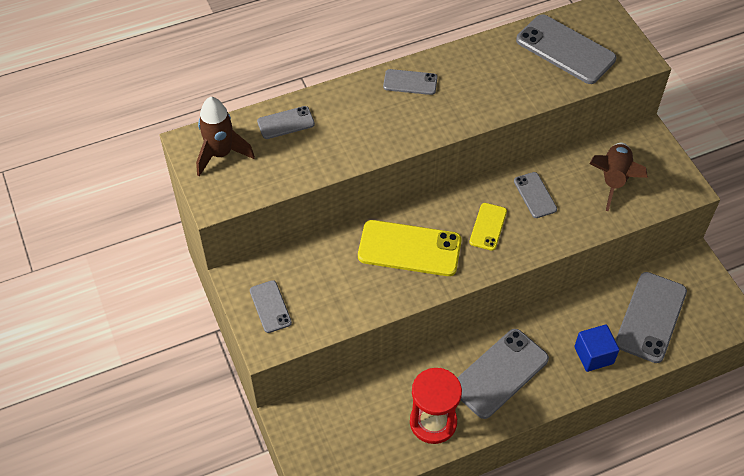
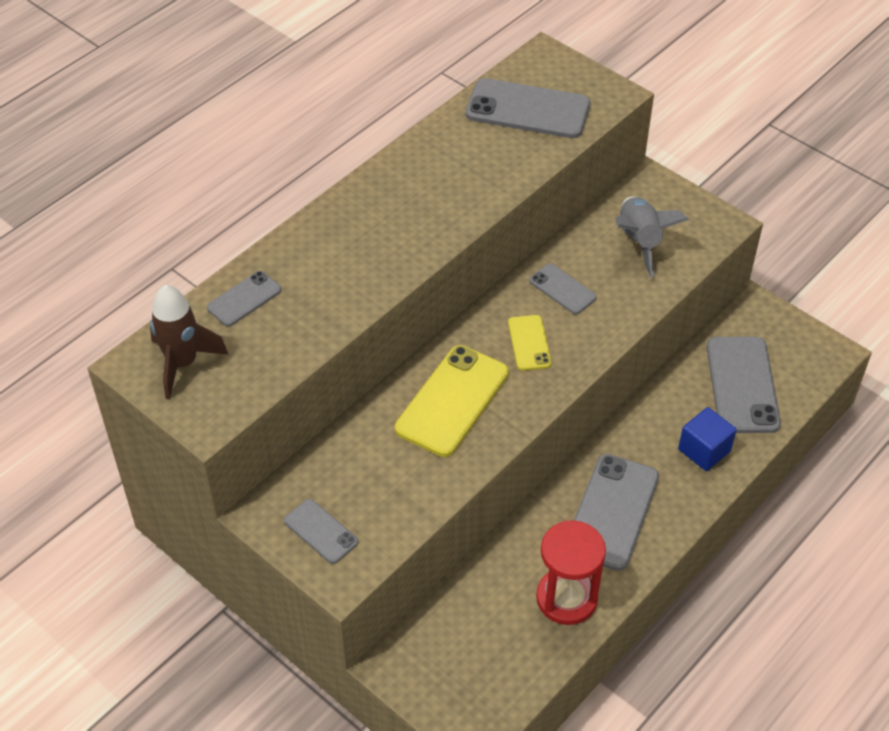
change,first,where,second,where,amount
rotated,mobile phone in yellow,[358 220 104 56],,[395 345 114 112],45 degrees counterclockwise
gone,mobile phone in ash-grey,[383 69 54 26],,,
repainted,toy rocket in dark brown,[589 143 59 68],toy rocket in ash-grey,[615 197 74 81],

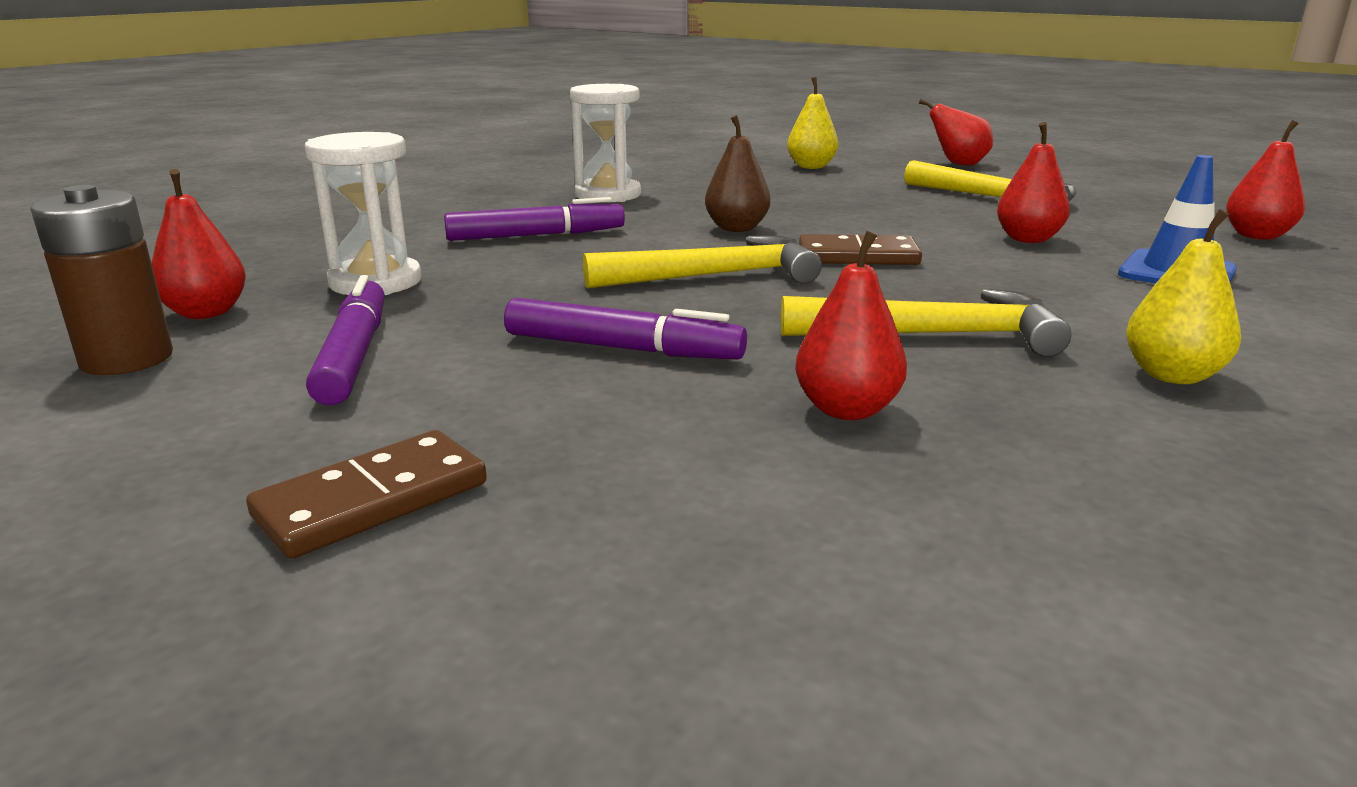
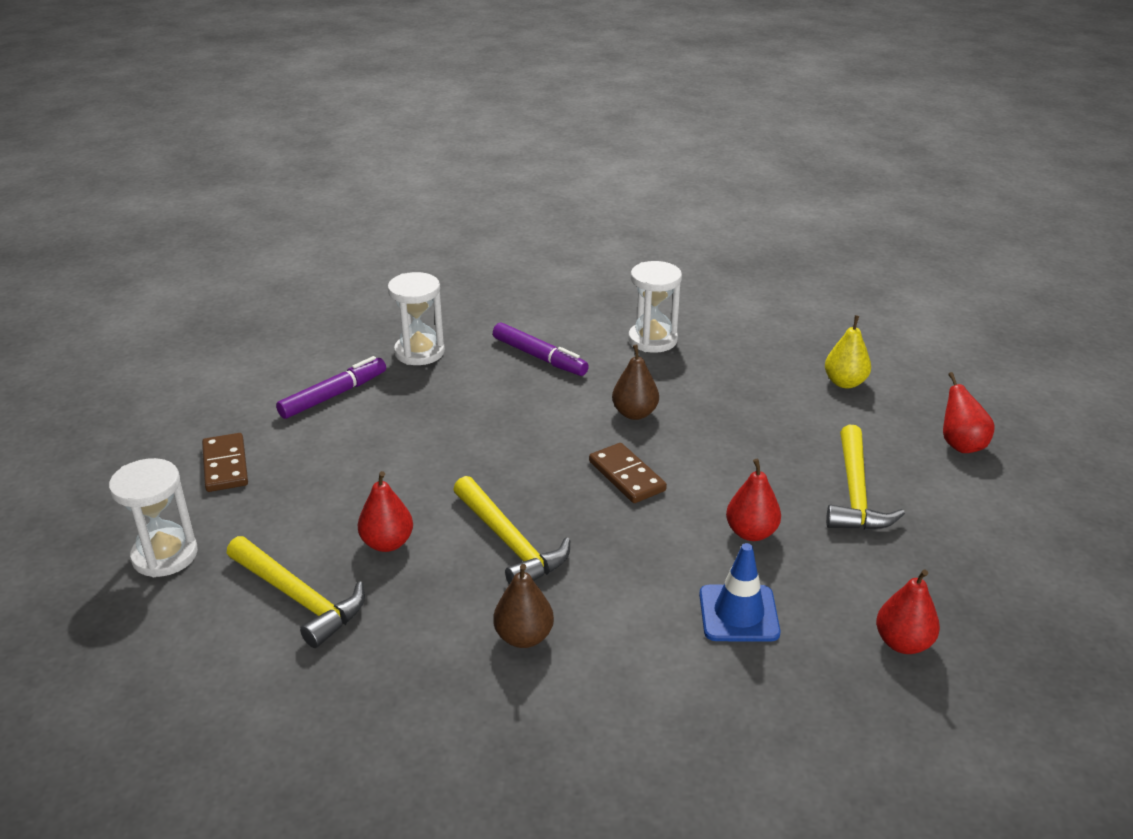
change,first,where,second,where,amount
gone,battery in dark brown,[30 185 143 190],,,
gone,toy pear in scarlet,[151 169 95 150],,,
rotated,domino tile in dark brown,[246 430 241 129],,[202 433 46 59],60 degrees clockwise
gone,felt pen in royal purple,[504 298 243 61],,,
shifted,hammer in yellow,[583 235 239 54],,[227 536 138 112],
repainted,toy pear in yellow,[1126 209 115 175],toy pear in dark brown,[493 564 61 84],
new,,,sand timer in pure white,[109 458 89 119],

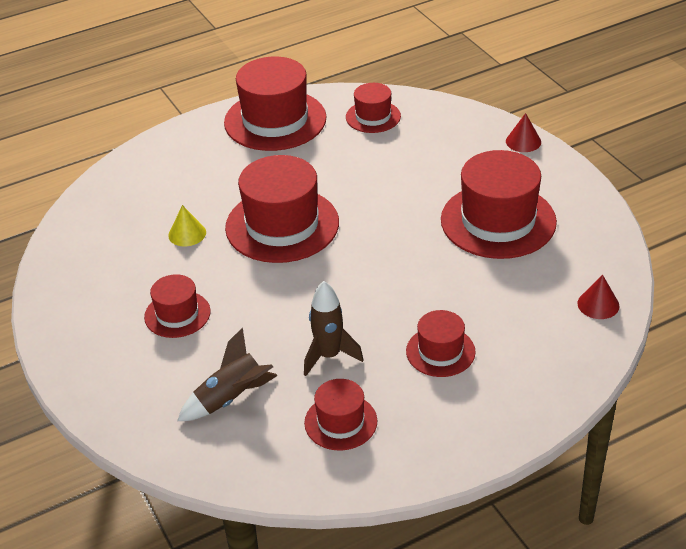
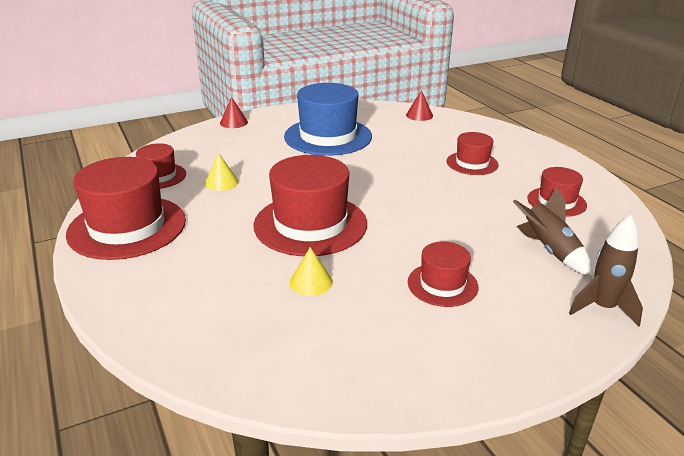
change,first,where,second,where,amount
shifted,toy rocket in dark brown,[304 281 59 95],,[569 215 74 112],
repainted,top hat in scarlet,[441 150 116 109],top hat in cobalt,[284 83 88 73],
new,,,solid cone in yellow,[205 153 34 38],

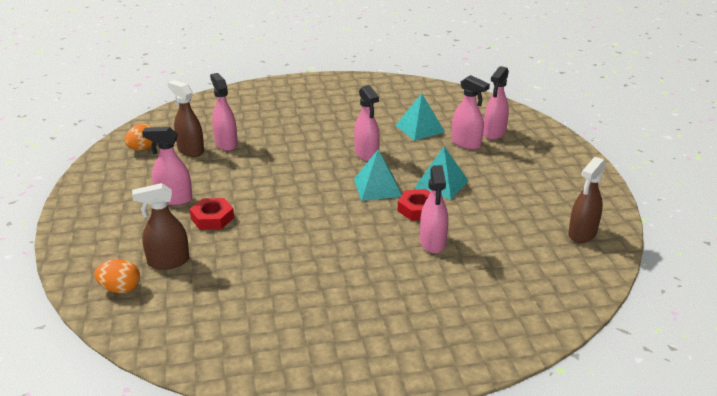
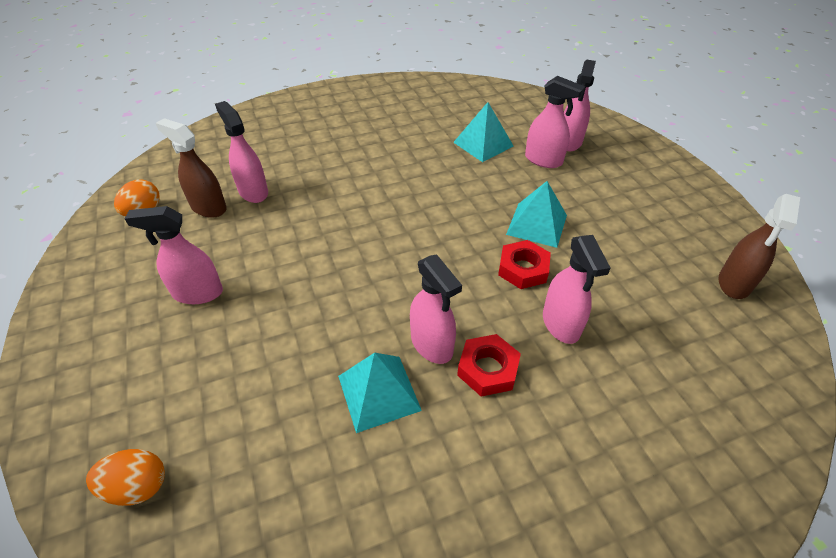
change,first,where,second,where,amount
gone,spray bottle in dark brown,[132 183 57 87],,,
shifted,nut in scarlet,[190 198 44 32],,[457 334 64 63],
shifted,spray bottle in rose-pink,[354 85 26 76],,[410 255 52 109],
shifted,pyramid in aqua,[354 150 48 51],,[338 353 84 80],

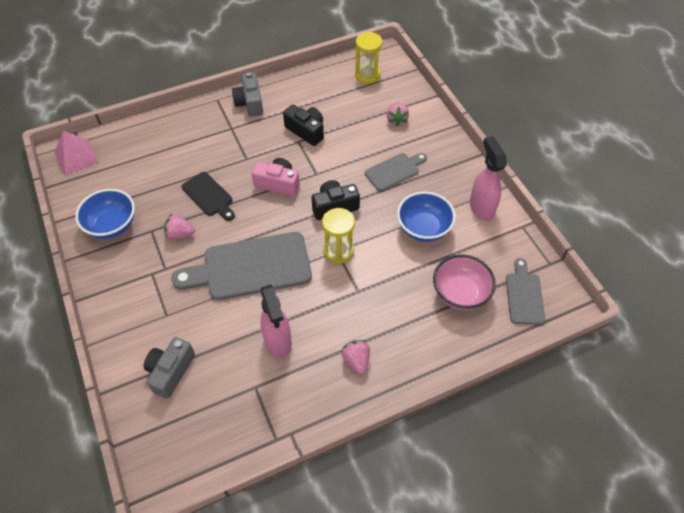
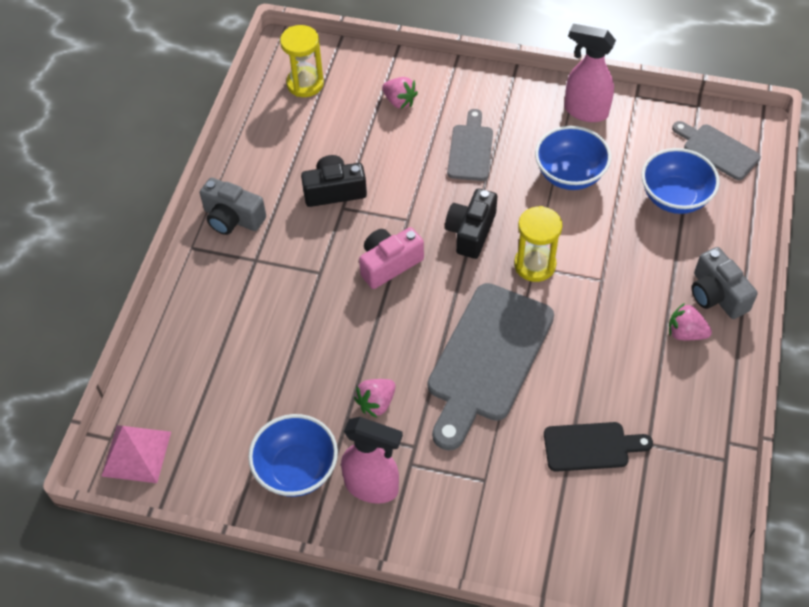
change,first,where,second,where,amount
shifted,compact camera in ash-grey,[144 337 51 62],,[692 247 66 72],
shifted,chopping board in ebony,[182 172 53 49],,[544 422 109 50],
shifted,spray bottle in rose-pink,[260 284 32 74],,[341 417 62 87],
repainted,bowl in rose-pink,[433 255 63 55],bowl in cobalt,[642 148 78 66],

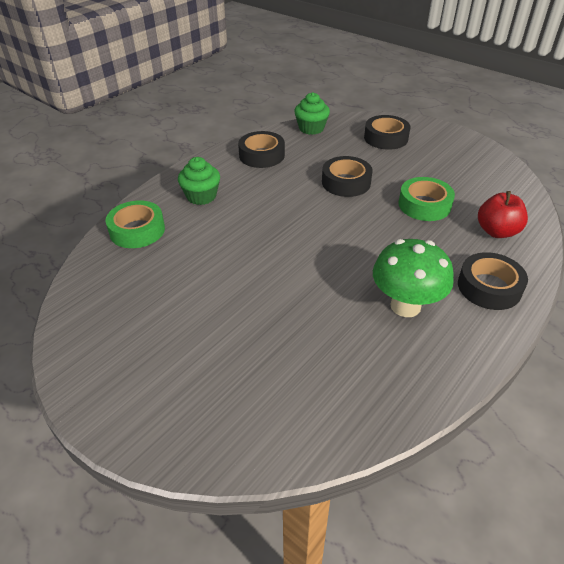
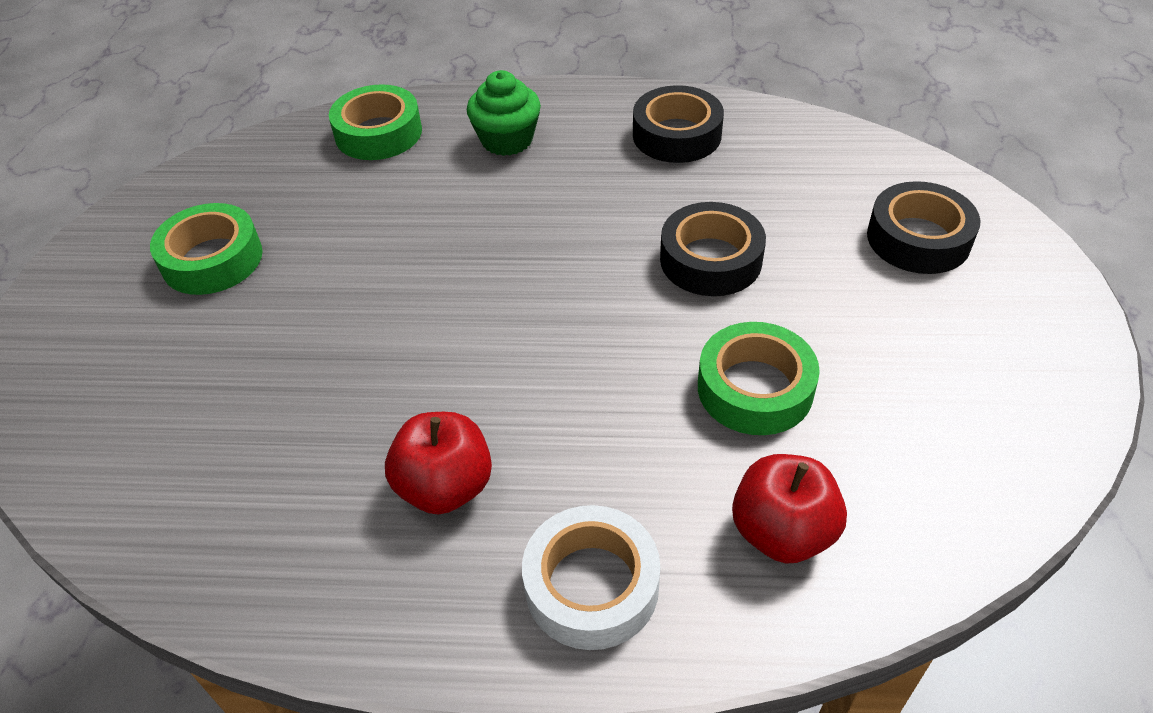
change,first,where,second,where,amount
gone,muffin in green,[294 92 36 43],,,
swapped,mushroom in green,[373 239 81 78],toy apple in scarlet,[385 412 107 102],
repainted,sticky tape in ebony,[458 252 70 58],sticky tape in pure white,[522 505 138 145],
new,,,sticky tape in green,[150 203 113 92],

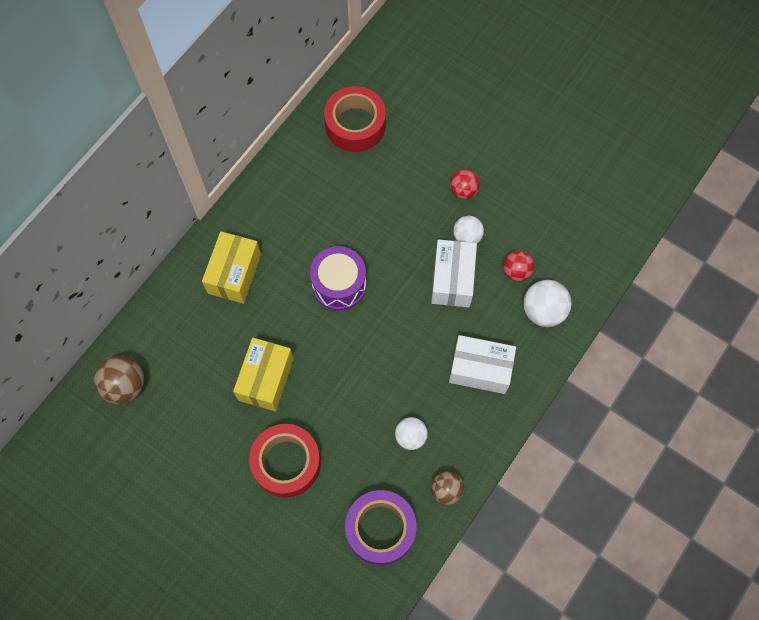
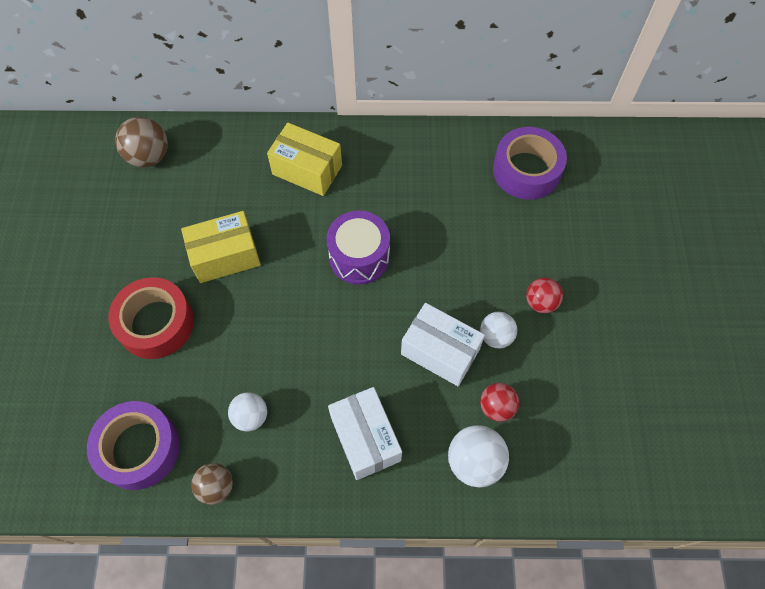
change,first,where,second,where,amount
rotated,box in yellow,[202 231 59 73],,[267 123 75 73],45 degrees clockwise
repainted,sticky tape in scarlet,[324 86 62 66],sticky tape in royal purple,[493 127 74 73],
rotated,box in pure white,[431 240 46 67],,[401 303 84 83],60 degrees clockwise

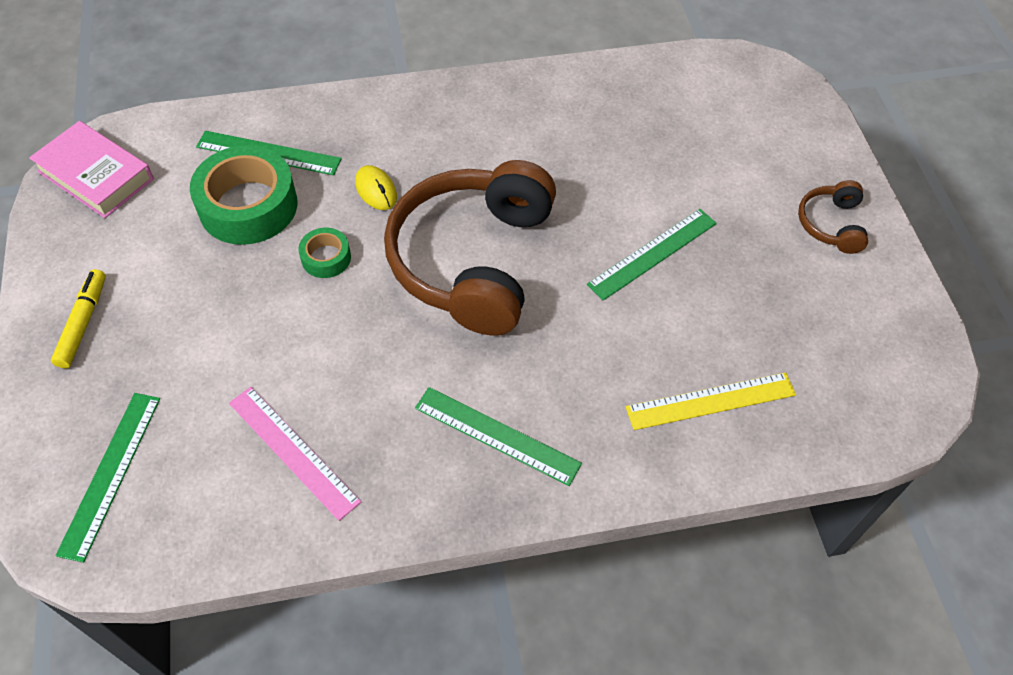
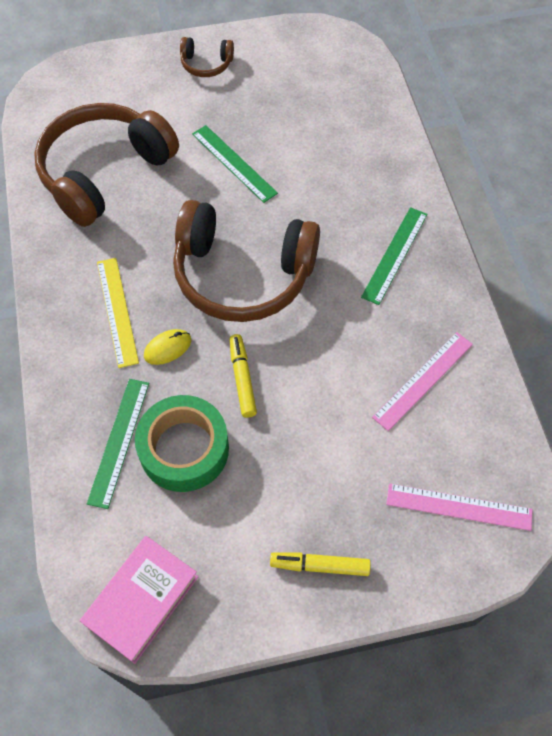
change,first,where,second,where,amount
repainted,measuring stick in green,[55 393 105 170],measuring stick in rose-pink,[386 483 147 48],
swapped,sticky tape in green,[298 228 53 50],felt pen in yellow,[229 334 28 84],
shifted,measuring stick in yellow,[626 372 170 58],,[97 258 42 110],
new,,,headphones in dark brown,[34 103 145 124],

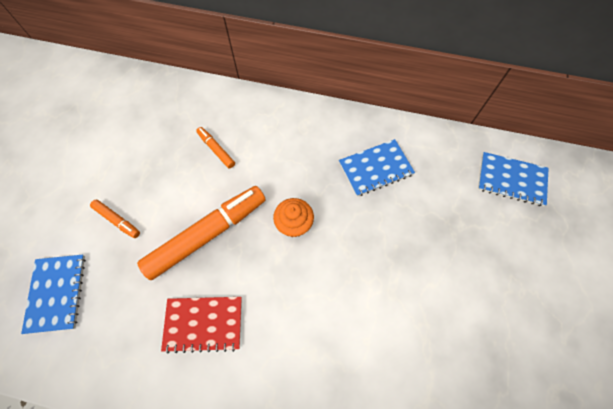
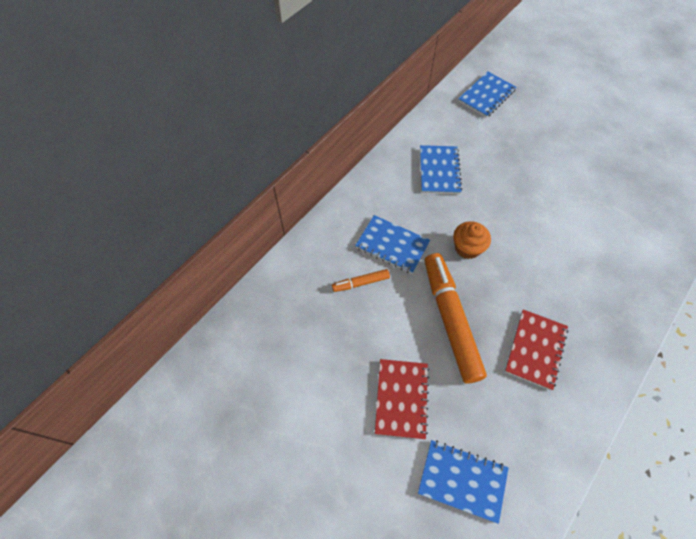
change,first,where,second,where,amount
swapped,felt pen in orange,[90 200 50 38],notebook in scarlet,[375 359 54 80],
new,,,notebook in cobalt,[355 215 75 59],

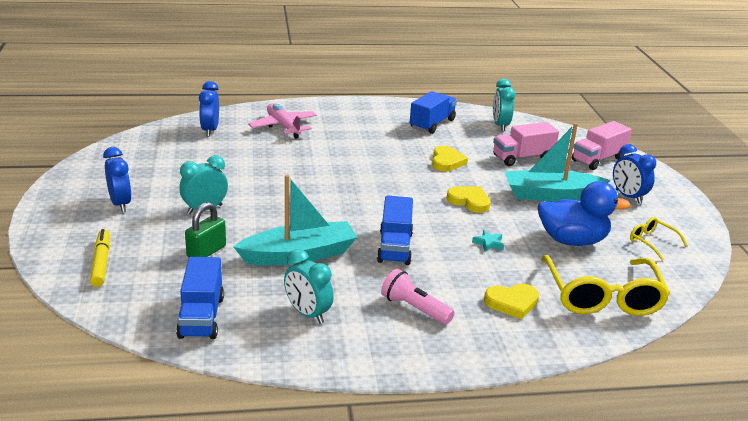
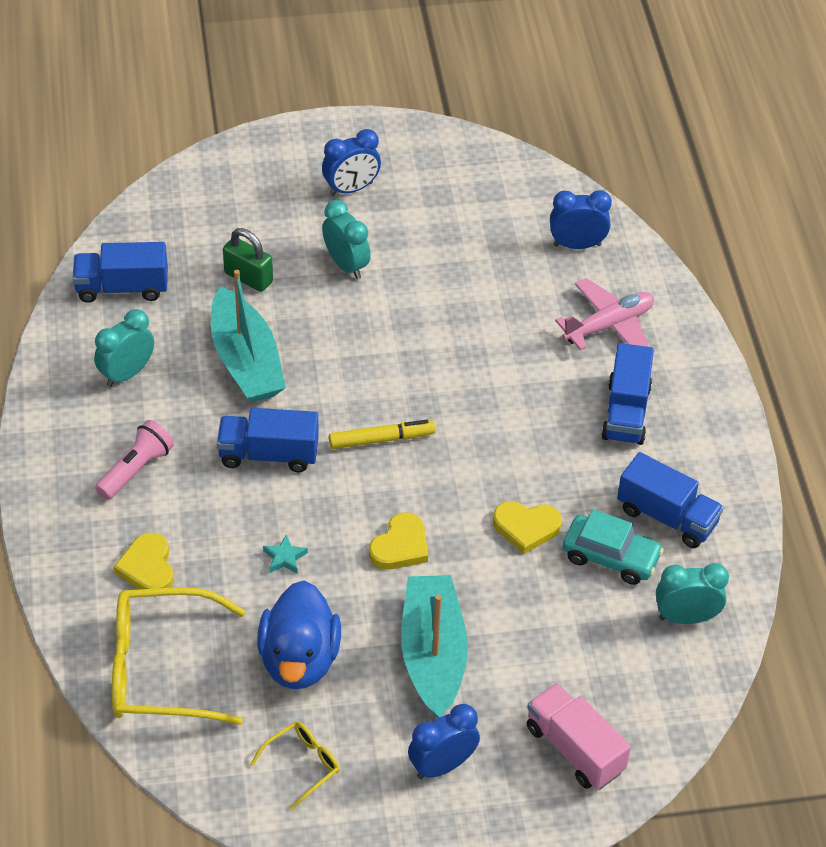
change,first,where,second,where,amount
shifted,felt pen in yellow,[90 229 20 58],,[329 419 107 30],
gone,truck in rose-pink,[493 122 66 44],,,
new,,,automobile in aqua,[563 509 101 76],
new,,,truck in cobalt,[601 343 53 102],

